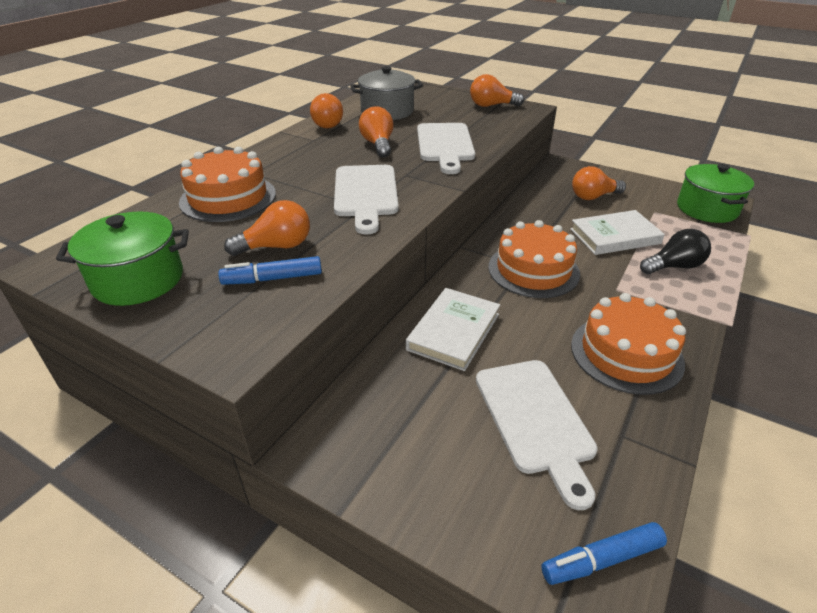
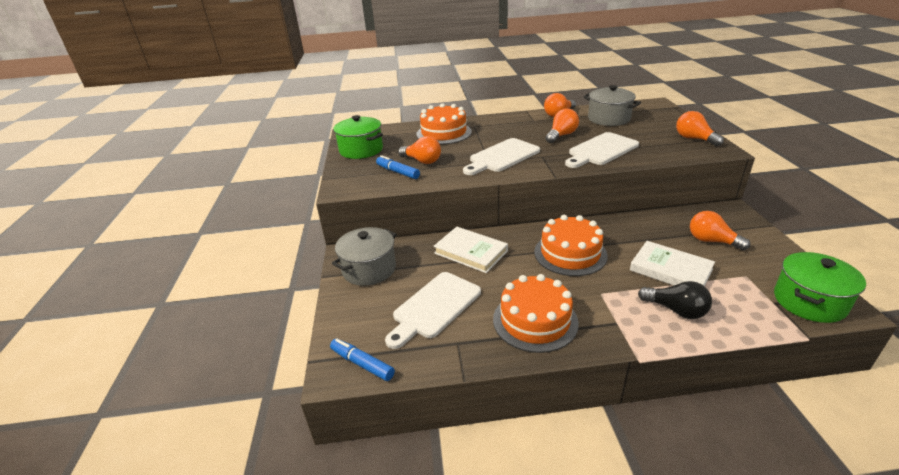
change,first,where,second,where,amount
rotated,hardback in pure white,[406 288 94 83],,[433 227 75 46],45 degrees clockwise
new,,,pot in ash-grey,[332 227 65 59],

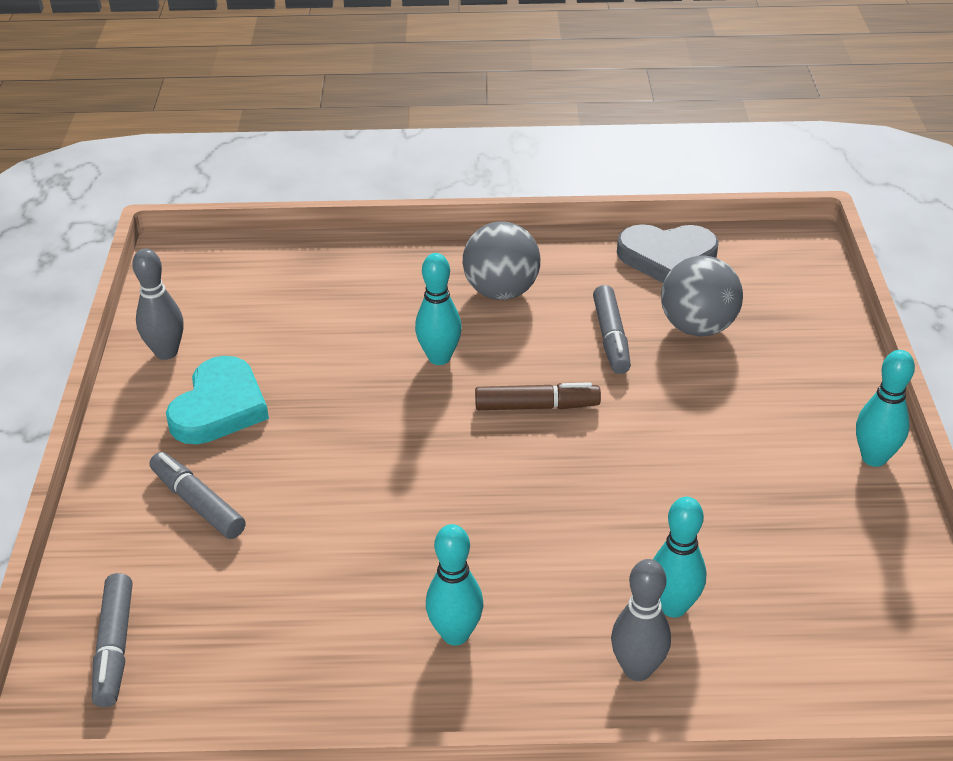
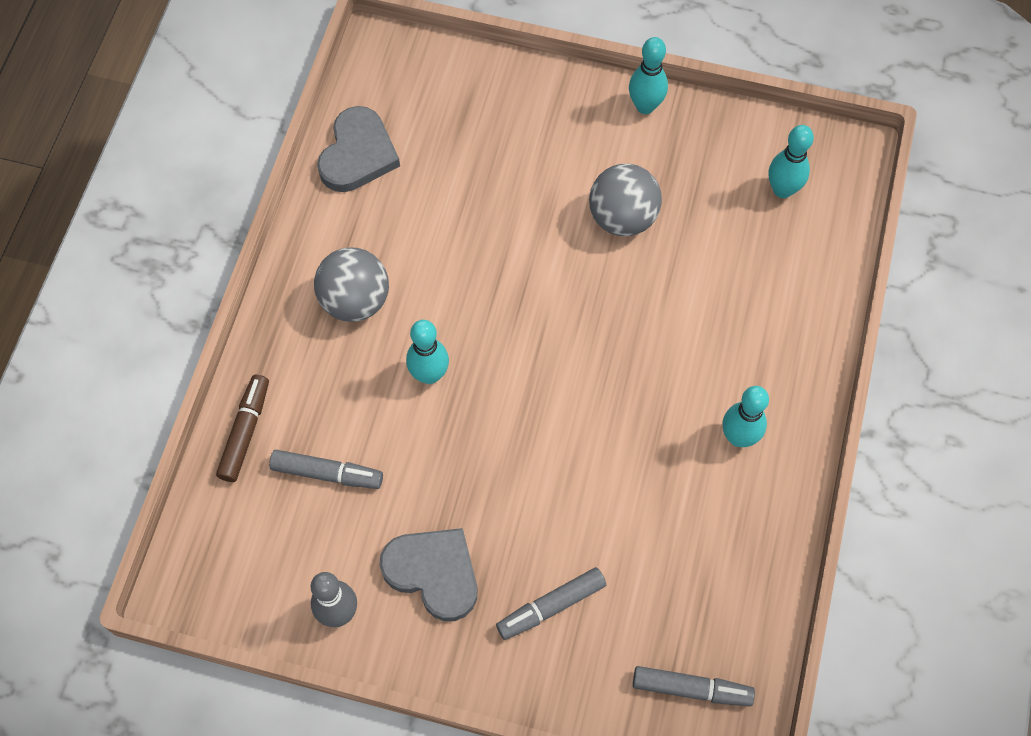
change,first,where,second,where,amount
repainted,heart shape in aqua,[166 356 103 88],heart shape in ash-grey,[380 528 97 93],
shifted,felt pen in dark brown,[475 382 126 28],,[216 374 53 108],
shifted,felt pen in ash-grey,[593 285 38 89],,[269 450 114 39],
gone,bowling pin in ash-grey,[611 559 60 122],,,
shifted,bowling pin in aqua,[653 497 53 121],,[769 125 45 73],
shifted,sphere in ash-grey,[661 255 82 82],,[589 164 73 72],

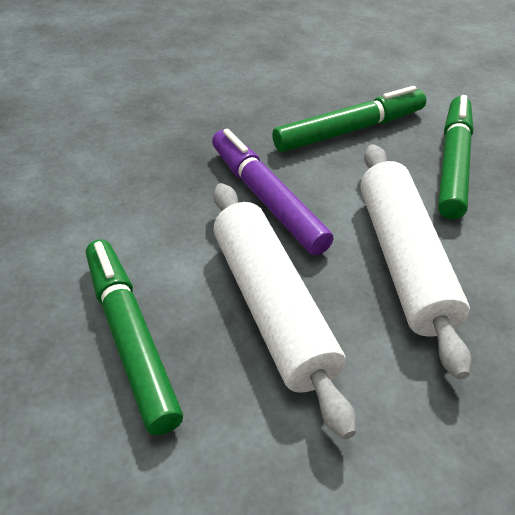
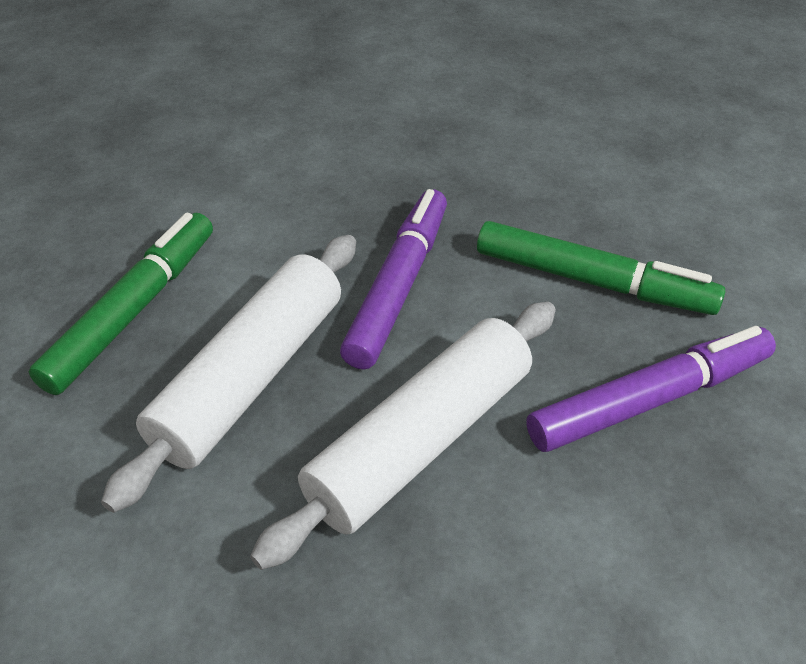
change,first,where,second,where,amount
repainted,felt pen in green,[438 95 35 124],felt pen in royal purple,[526 326 250 126],

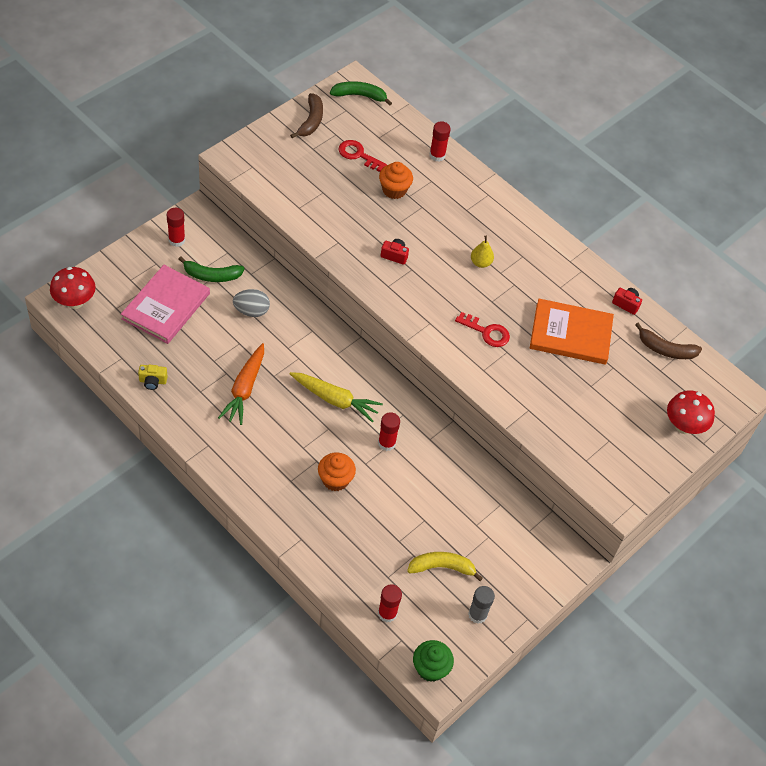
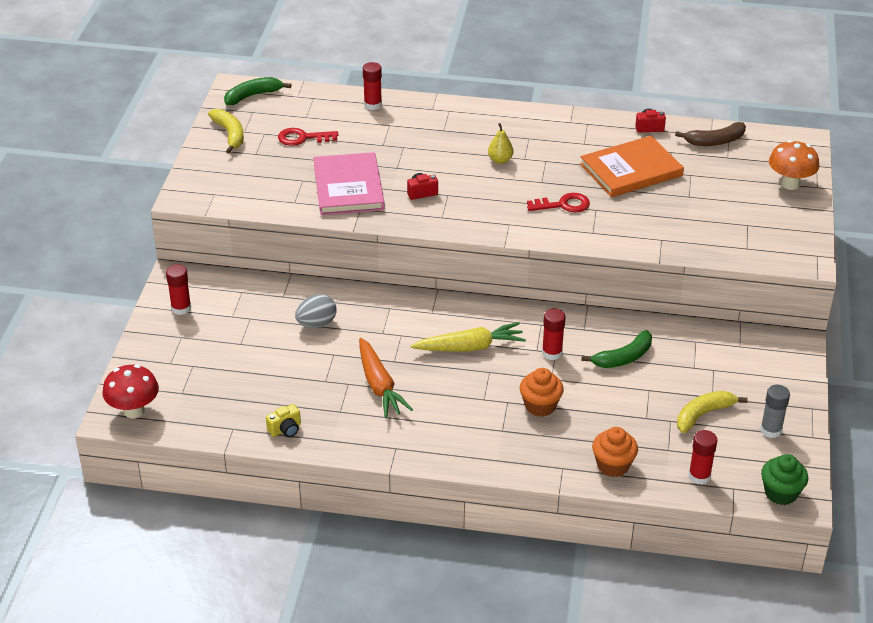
change,first,where,second,where,amount
shifted,hardback in rose-pink,[121 265 89 79],,[313 152 72 63],
shifted,banana fruit in green,[179 257 66 25],,[581 330 71 38],
repainted,banana fruit in dark brown,[290 93 33 45],banana fruit in yellow,[208 109 36 45],
shifted,muffin in orange,[379 162 34 37],,[592 427 46 50],
repainted,mushroom in scarlet,[667 390 48 44],mushroom in orange,[769 140 50 50],

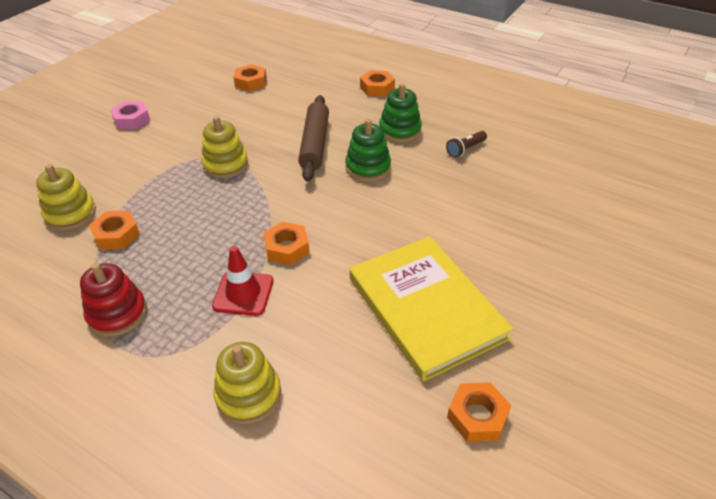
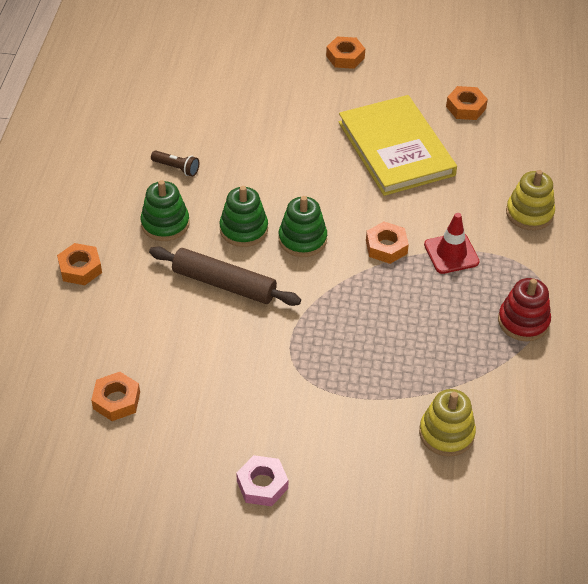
change,first,where,second,where,amount
shifted,nut in orange,[89 211 51 39],,[326 36 39 33],
gone,stacking rings in yellow,[201 116 47 62],,,
rotated,dough roller in dark brown,[298 95 31 87],,[149 246 152 60],45 degrees clockwise
rotated,hardback in yellow,[350 236 163 146],,[339 95 118 101],60 degrees counterclockwise
new,,,stacking rings in green,[278 196 49 61],

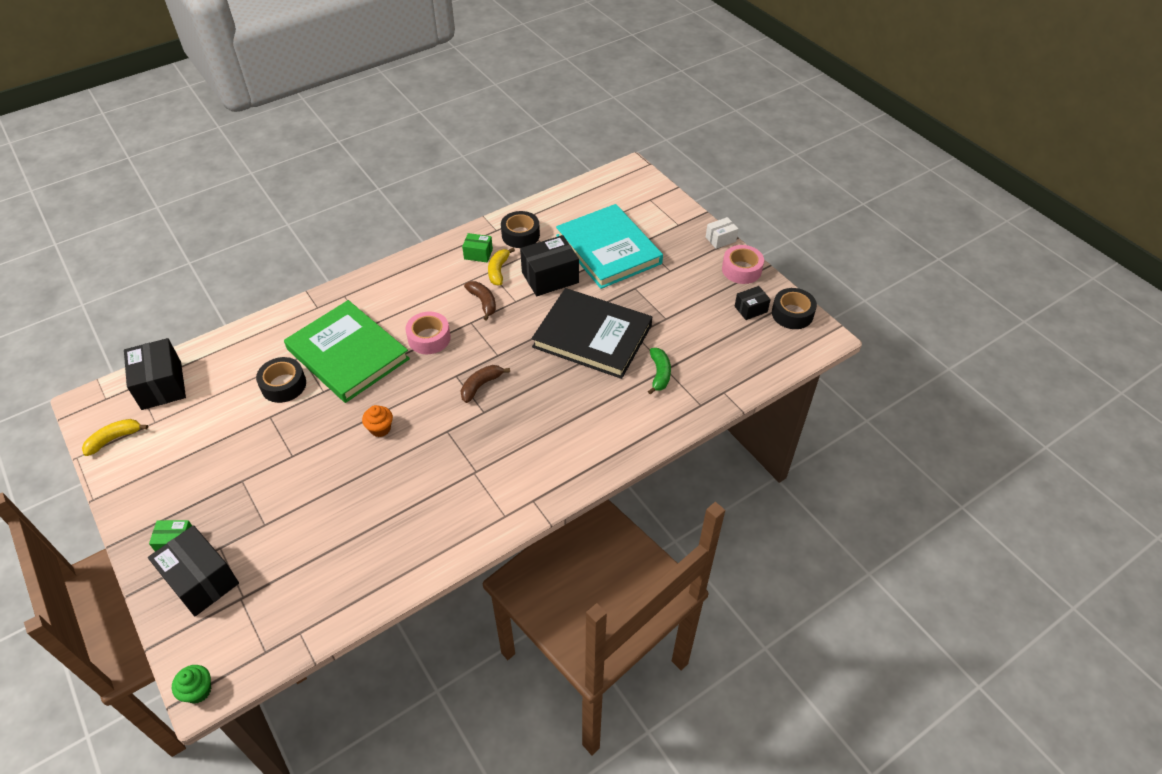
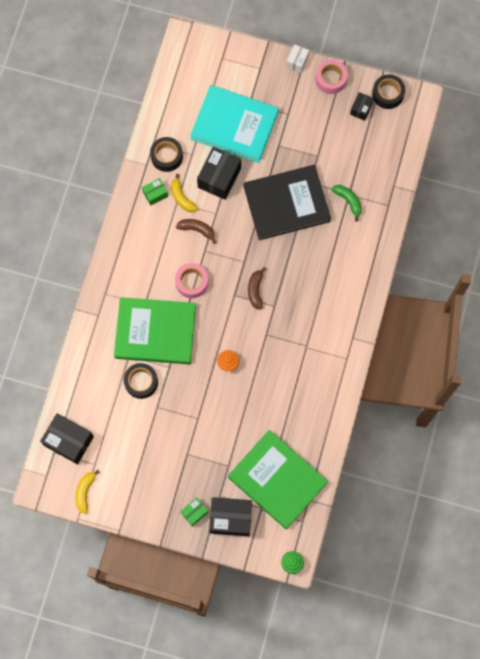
change,first,where,second,where,amount
new,,,hardback in green,[228 430 100 99],

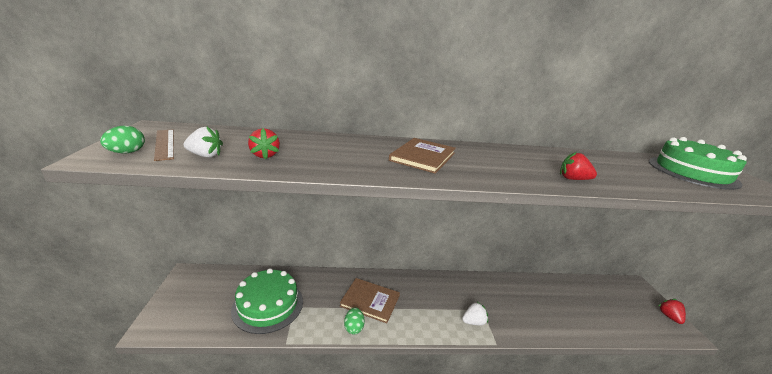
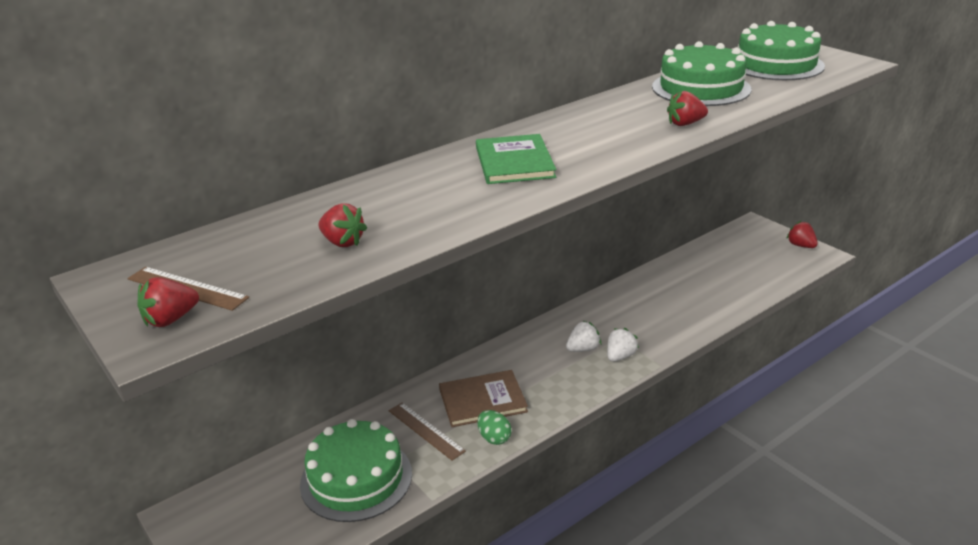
change,first,where,second,where,amount
swapped,toy egg in green,[100 126 45 27],berry in scarlet,[138 277 61 50],
shifted,berry in pure white,[184 127 39 31],,[566 321 35 31],
repainted,hardback in dark brown,[389 138 67 36],hardback in green,[476 134 80 50],
new,,,measuring stick in dark brown,[389 402 77 59],
new,,,layer cake in green,[652 41 100 65],

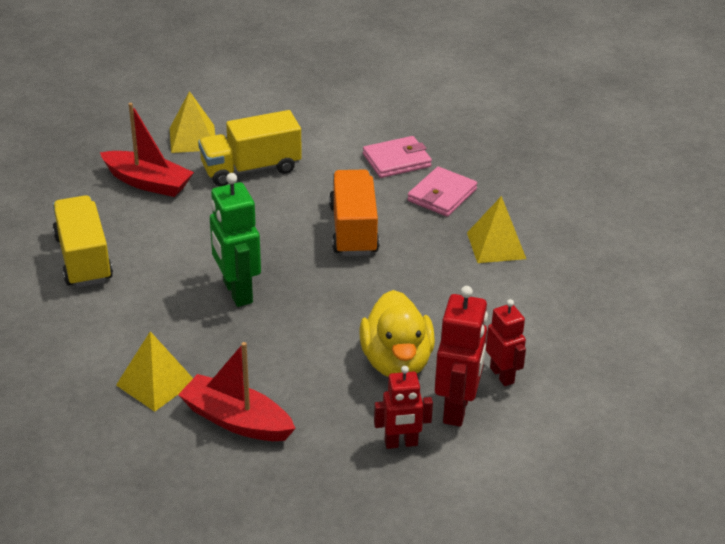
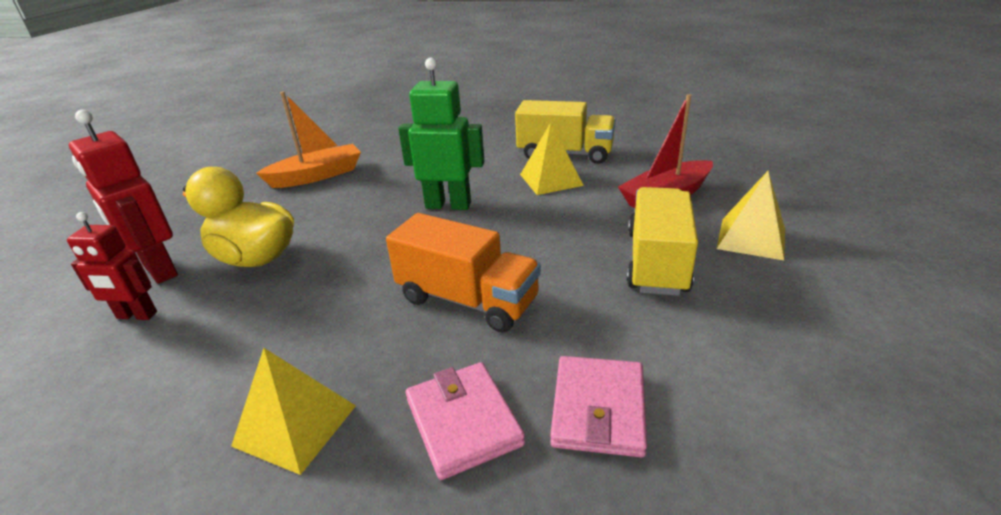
change,first,where,second,where,amount
shifted,pyramid in yellow,[116 331 77 81],,[520 123 64 72],
repainted,boat in scarlet,[178 342 118 99],boat in orange,[256 91 105 97],
gone,robot figure in scarlet,[374 366 59 83],,,

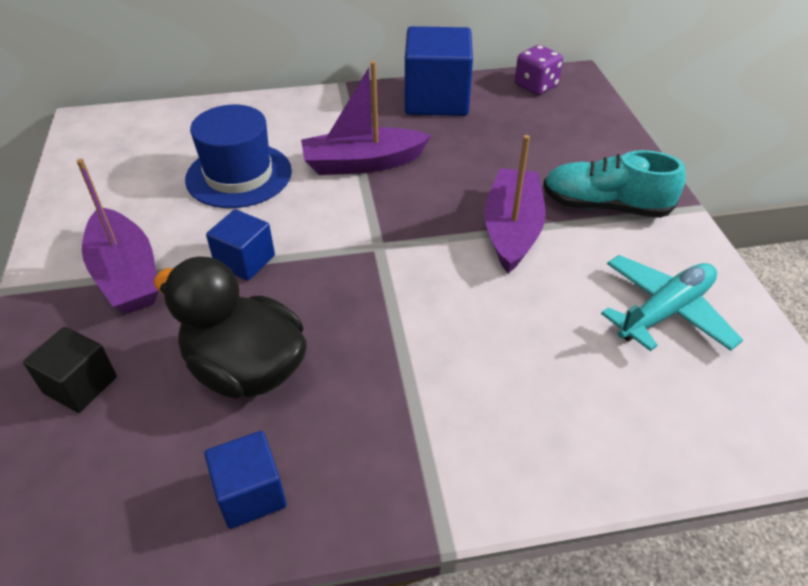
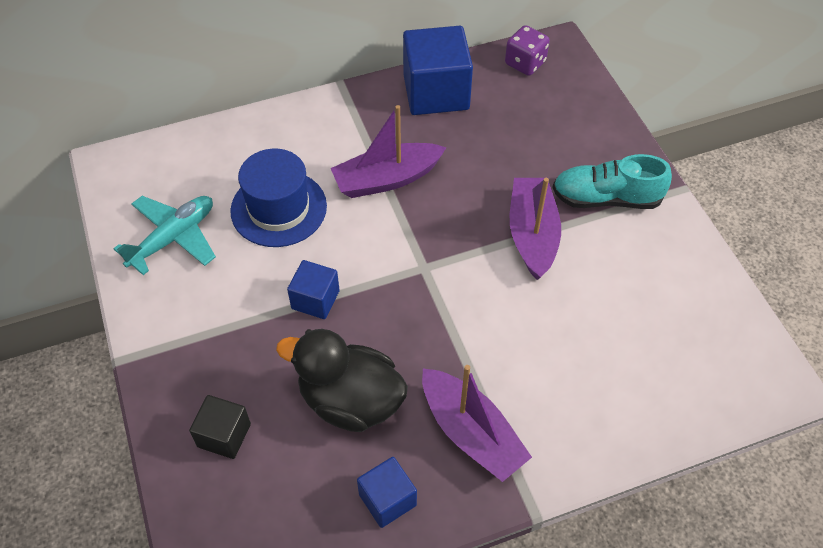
change,first,where,second,where,amount
shifted,boat in royal purple,[77 159 82 155],,[422 365 110 117],
shifted,aeroplane in aqua,[601 255 142 96],,[114 196 102 79],

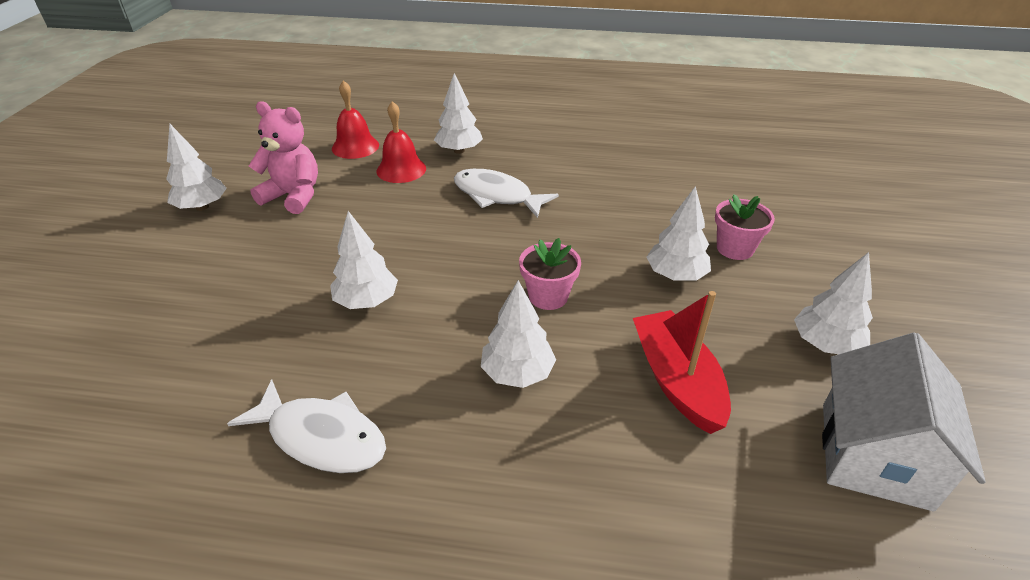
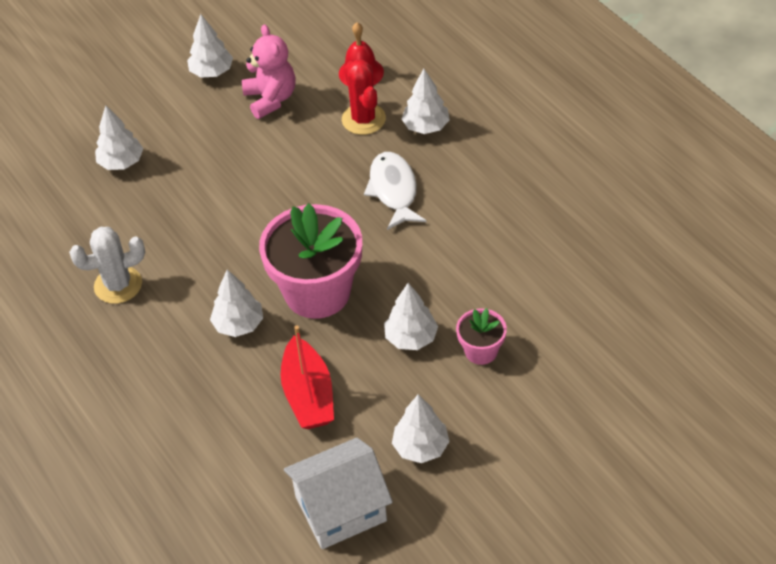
change,first,where,second,where,amount
swapped,fish figure in pure white,[227 379 159 94],saguaro cactus in pure white,[69 227 76 77],
shifted,tree in pure white,[330 211 68 98],,[95 105 48 65],
swapped,bell in scarlet,[377 101 49 82],saguaro cactus in scarlet,[342 60 44 75],
scaled,flower pot in rose-pink,[519 238 62 72],,[259 203 103 116],x2.09
rotated,boat in scarlet,[633 291 98 143],,[281 325 53 104],135 degrees clockwise

